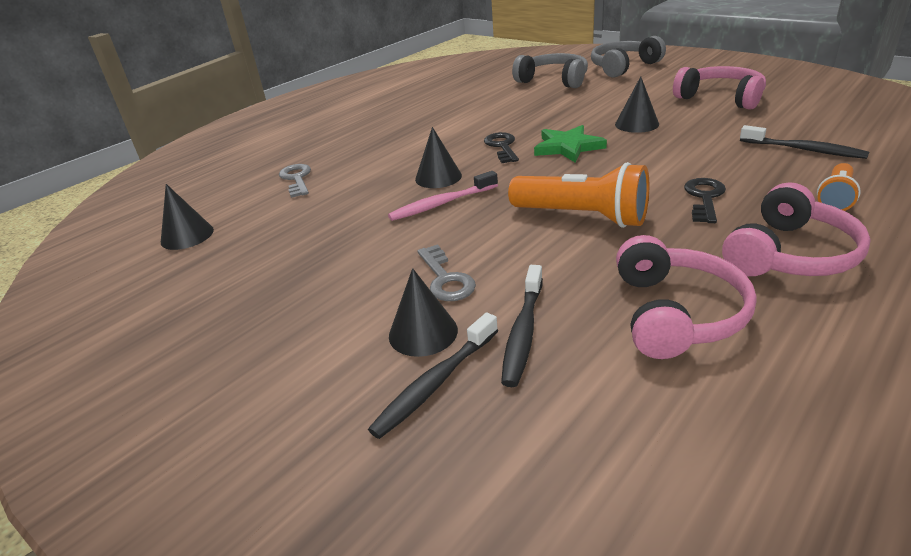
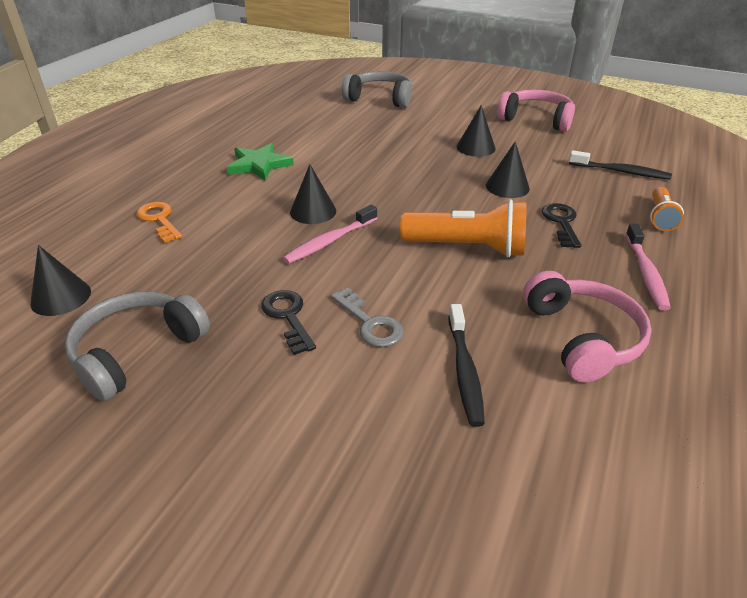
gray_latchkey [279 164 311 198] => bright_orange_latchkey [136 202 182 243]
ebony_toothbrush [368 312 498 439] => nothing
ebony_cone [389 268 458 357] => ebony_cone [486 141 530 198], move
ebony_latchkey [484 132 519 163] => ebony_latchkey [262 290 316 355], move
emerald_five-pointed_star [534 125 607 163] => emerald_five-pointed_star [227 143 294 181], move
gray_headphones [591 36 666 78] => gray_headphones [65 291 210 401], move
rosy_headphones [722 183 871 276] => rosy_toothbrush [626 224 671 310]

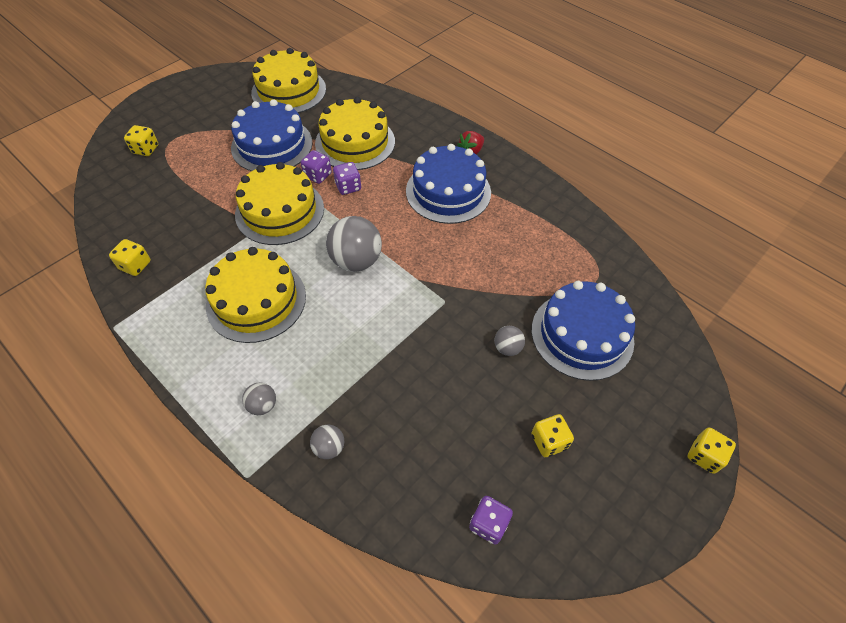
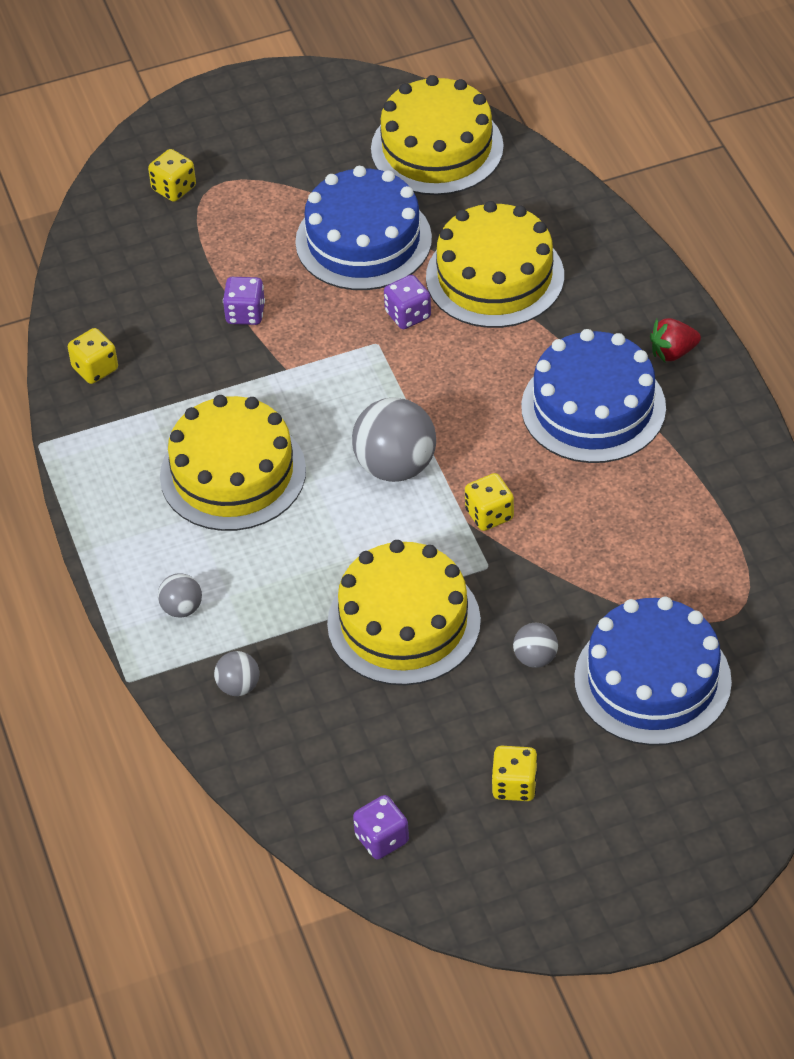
yellow_cake [235 162 324 245] => yellow_cake [327 540 481 685], move
purple_dice [333 162 361 195] => purple_dice [223 277 265 325], move
yellow_dice [687 427 736 474] => yellow_dice [465 473 514 531], move

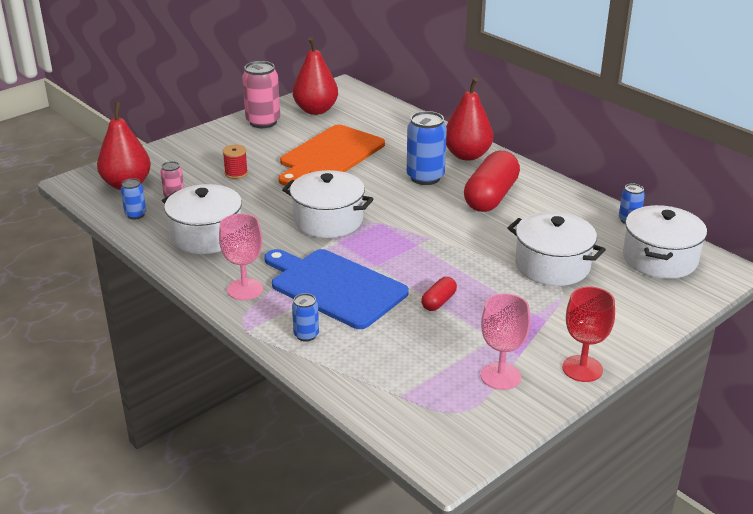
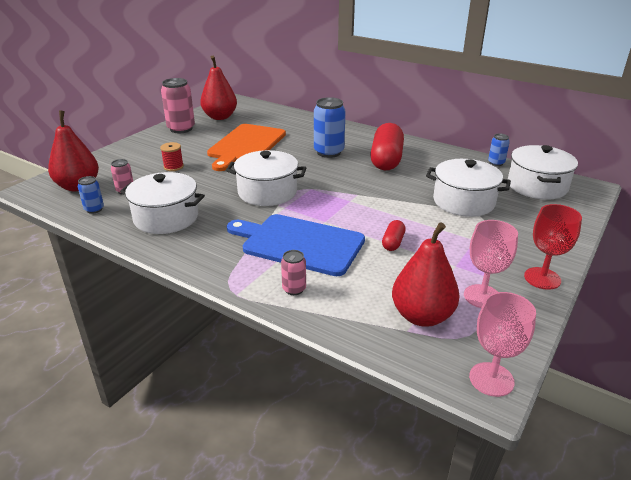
rosy_chalice [219 214 263 300] => rosy_chalice [469 292 536 397], move
blue_soda_can [292 293 319 342] => rosy_soda_can [281 250 306 295]
scarlet_pear_fruit [446 77 493 161] => scarlet_pear_fruit [392 222 459 327], move

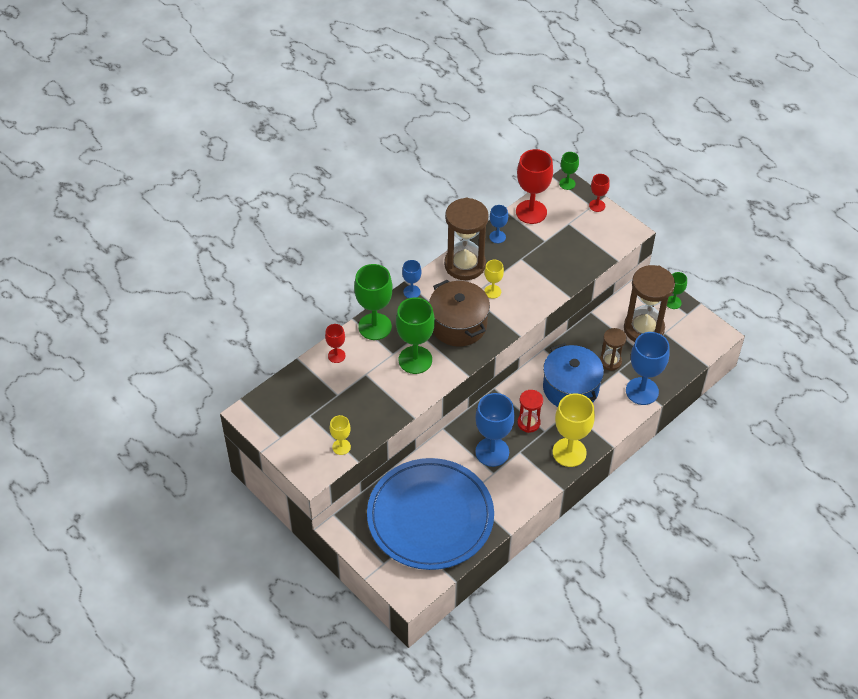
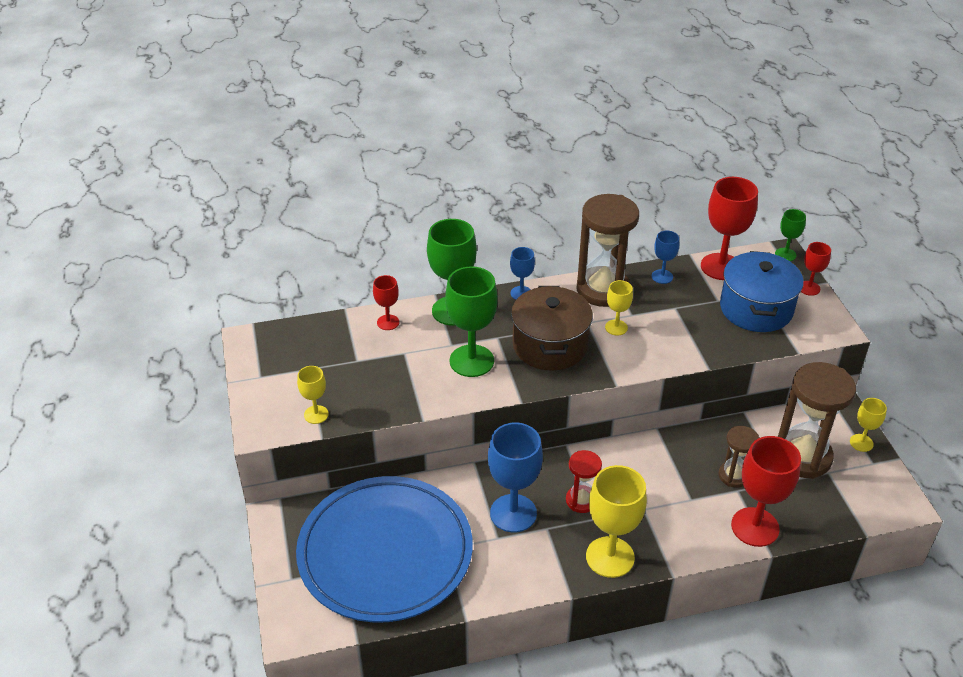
blue_cooking_pot [543 343 604 407] => blue_cooking_pot [720 251 804 332], move
blue_chalice [626 332 670 405] => scarlet_chalice [731 436 801 547]
emerald_chalice [667 272 687 309] => yellow_chalice [850 398 887 452]

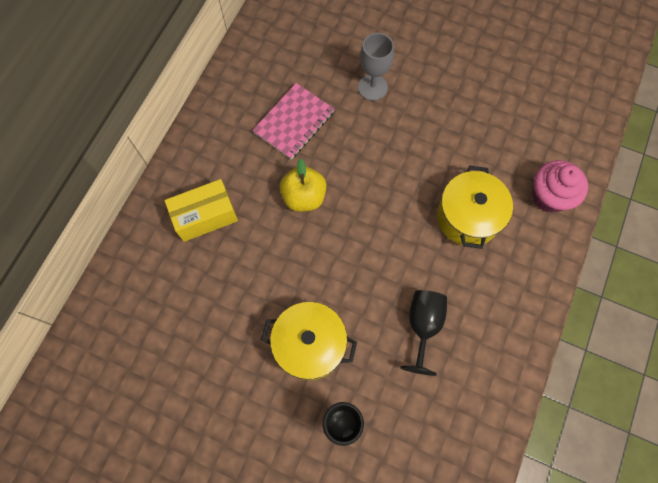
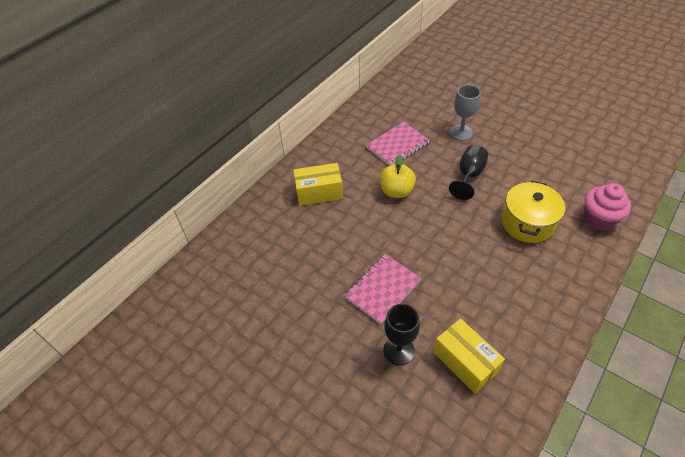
yellow_cooking_pot [261 302 357 380] => rosy_notepad [344 254 422 324]
ebony_chalice [400 290 447 376] => ebony_chalice [449 145 488 200], move
nothing => yellow_parcel [433 318 505 394]

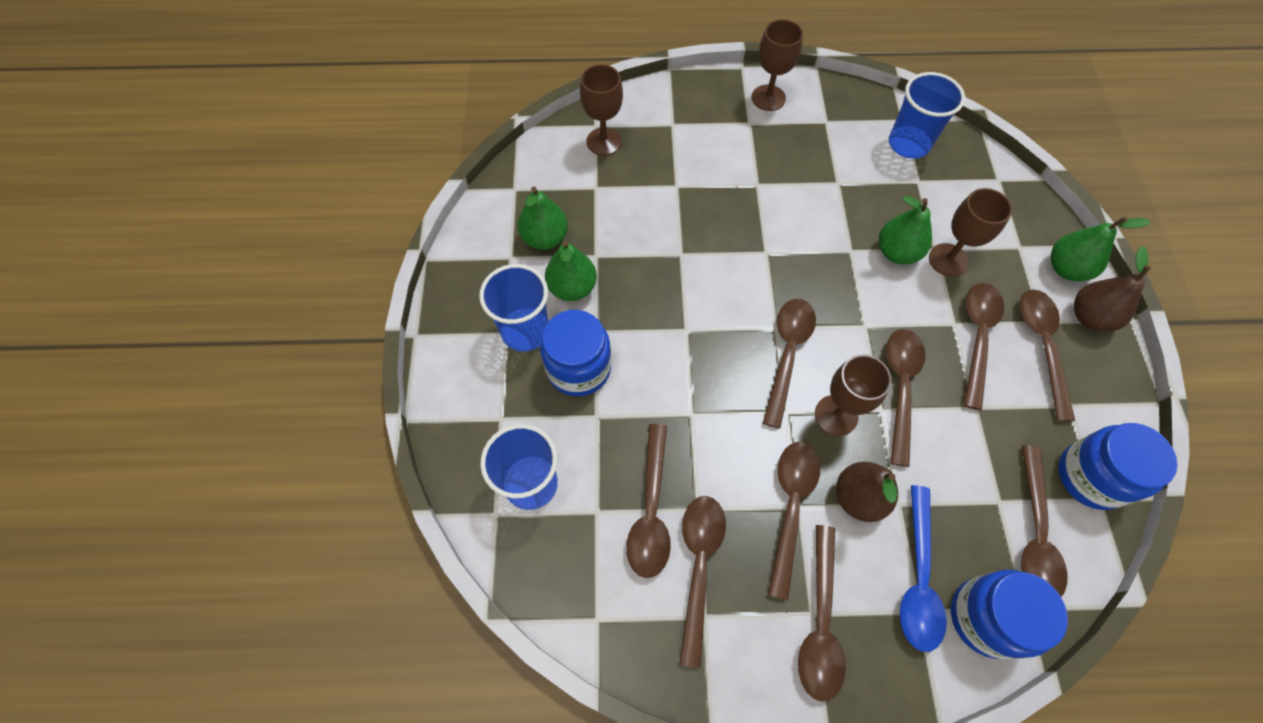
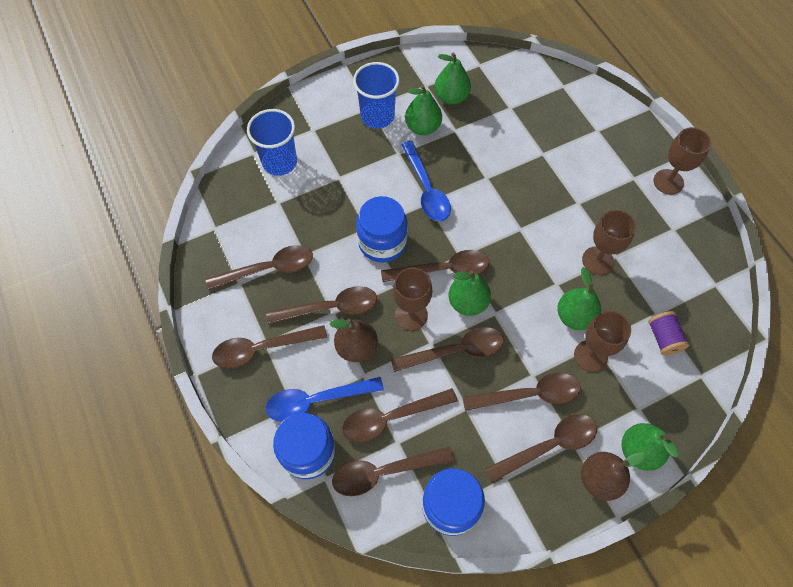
blue_jar [540 310 611 396] => blue_jar [356 196 408 262], move
brown_chalice [580 64 623 156] => brown_chalice [582 210 636 275], move
brown_teaspoon [626 424 671 578] => brown_teaspoon [342 388 458 443], move
blue_beaker [889 72 965 159] => nothing
nothing => blue_teaspoon [401 141 451 221]
nothing => emerald_pear_fruit [448 270 491 316]
nothing => purple_reel_of_thread [648 311 689 355]

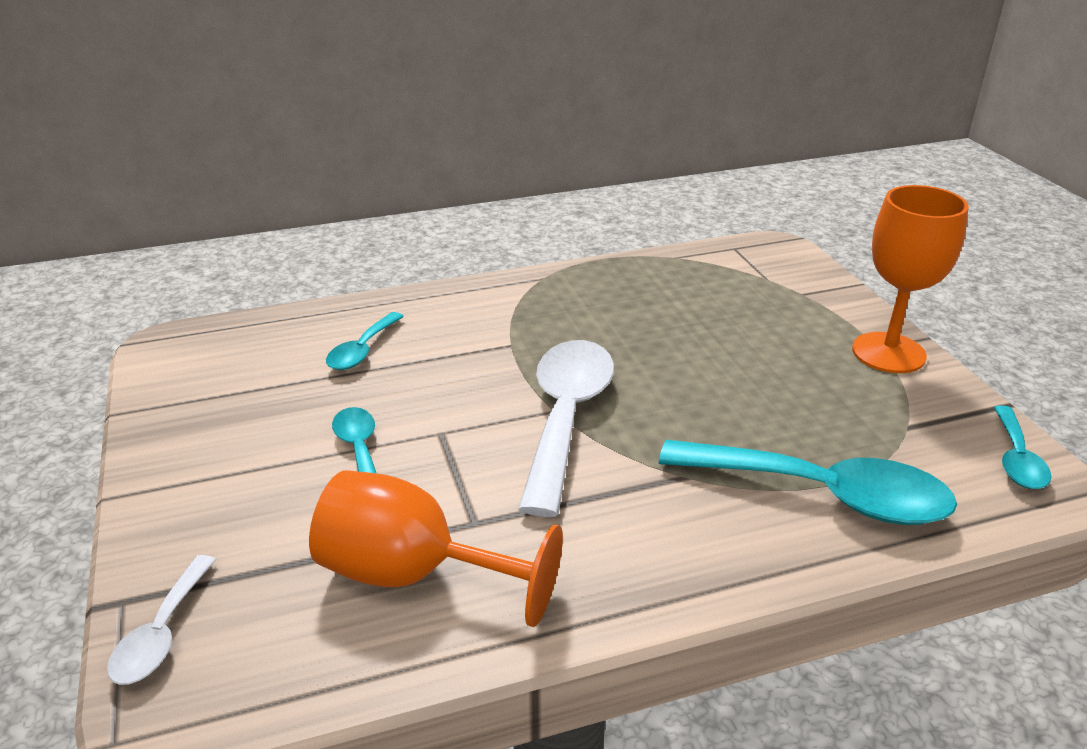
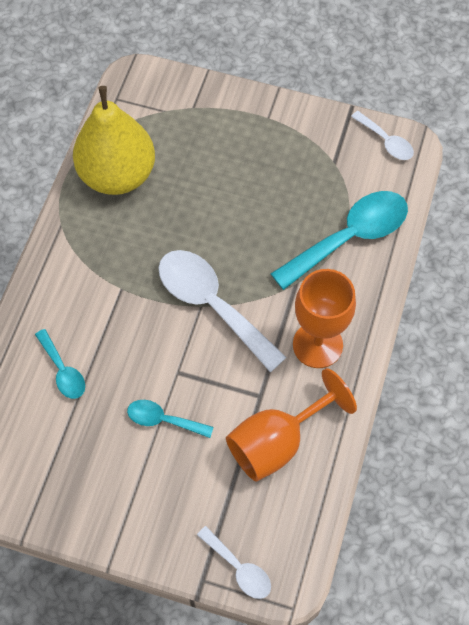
bright_orange_chalice [852 185 969 373] => bright_orange_chalice [293 269 356 368], move
aqua_teaspoon [994 405 1051 489] => white_teaspoon [351 111 414 160]
nothing => yellow_pear_fruit [73 86 155 195]

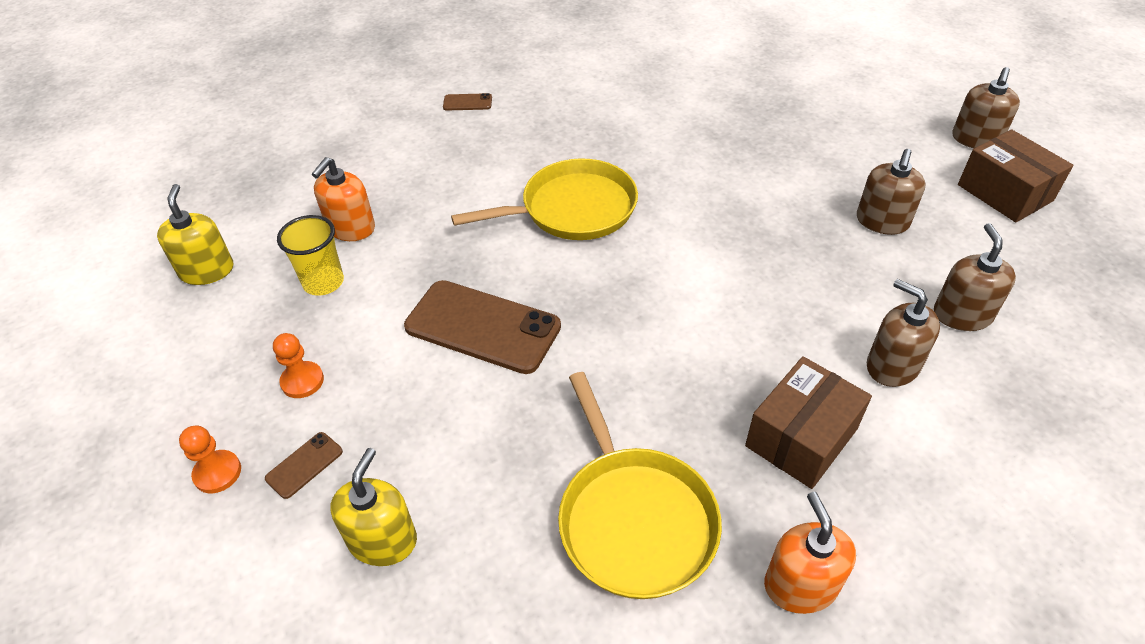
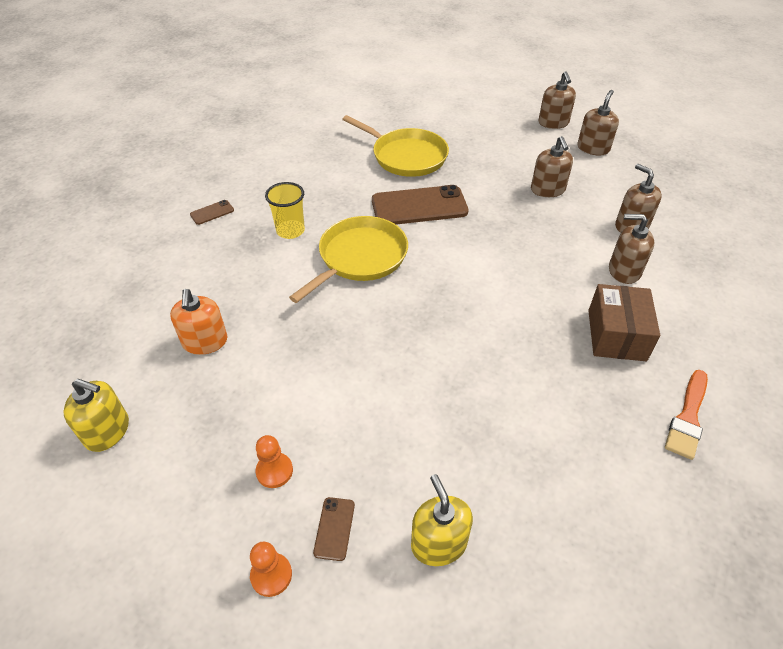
yellow_soap_dispenser [157 184 233 285] => yellow_soap_dispenser [63 379 129 452], 150 degrees clockwise
yellow_beaker [277 215 344 296] => yellow_beaker [265 182 305 239], move
brown_smartphone [404 280 561 374] => brown_smartphone [372 185 468 225], move
yellow_skillet [558 372 722 599] => yellow_skillet [342 115 449 177], move
bright_orange_soap_dispenser [764 492 856 614] => bright_orange_paint_brush [665 370 708 460]
brown_parcel [958 129 1074 222] => brown_soap_dispenser [577 90 619 155]

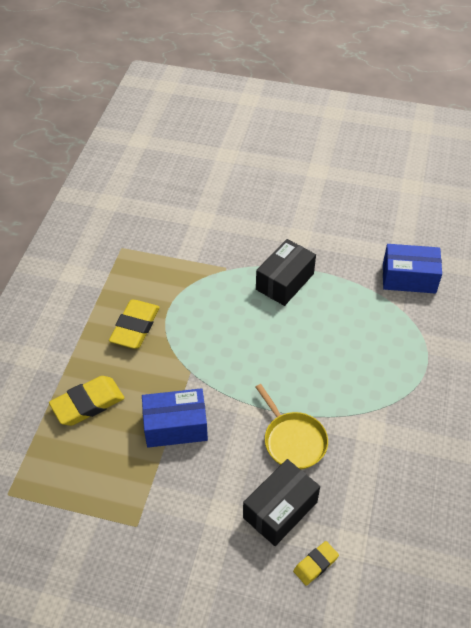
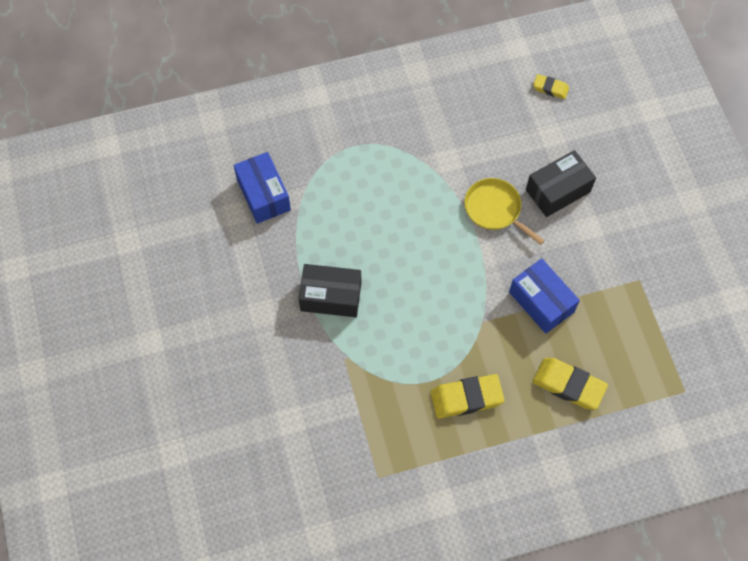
ebony_parcel [243 459 320 546] => ebony_parcel [526 150 596 217], 45 degrees counterclockwise
yellow_skillet [256 384 328 470] => yellow_skillet [464 178 545 245], 75 degrees counterclockwise
yellow_eraser [293 541 339 586] => yellow_eraser [533 74 569 99], move

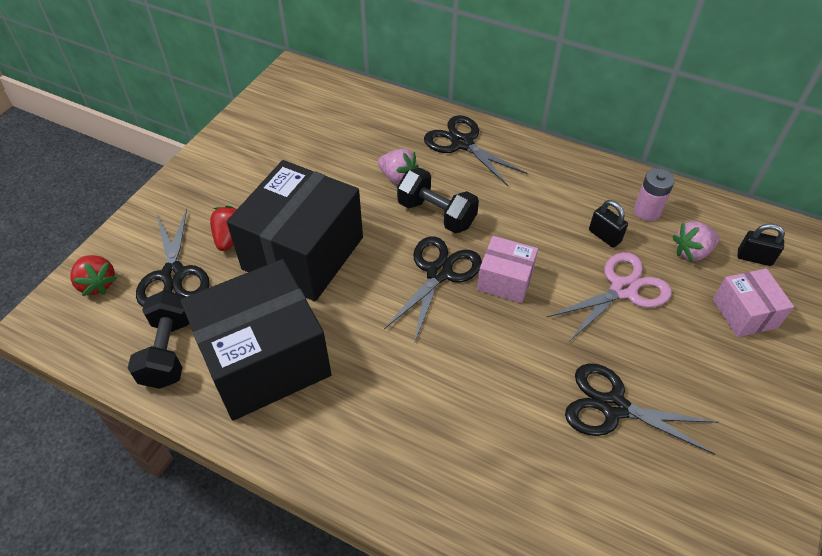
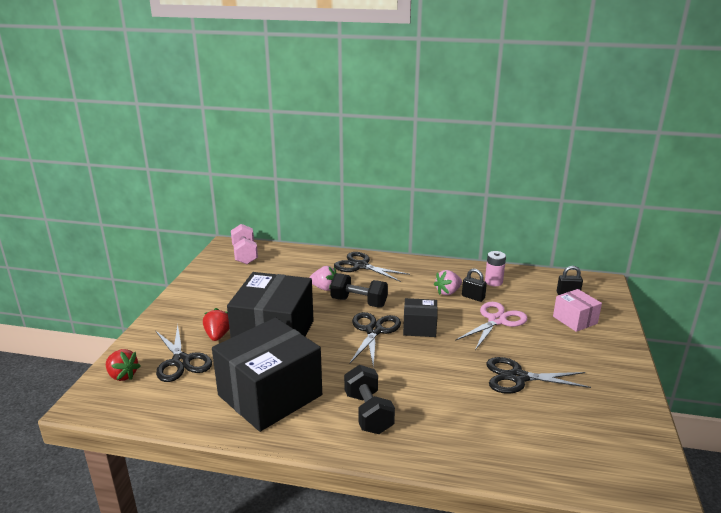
ebony_dumbbell [128 290 189 389] => ebony_dumbbell [344 365 395 434], move
rosy_parcel [477 236 538 303] => ebony_parcel [403 298 438 337]
rosy_strawberry [673 221 719 262] => rosy_strawberry [434 270 462 295], move
nothing => rosy_dumbbell [231 224 258 264]

